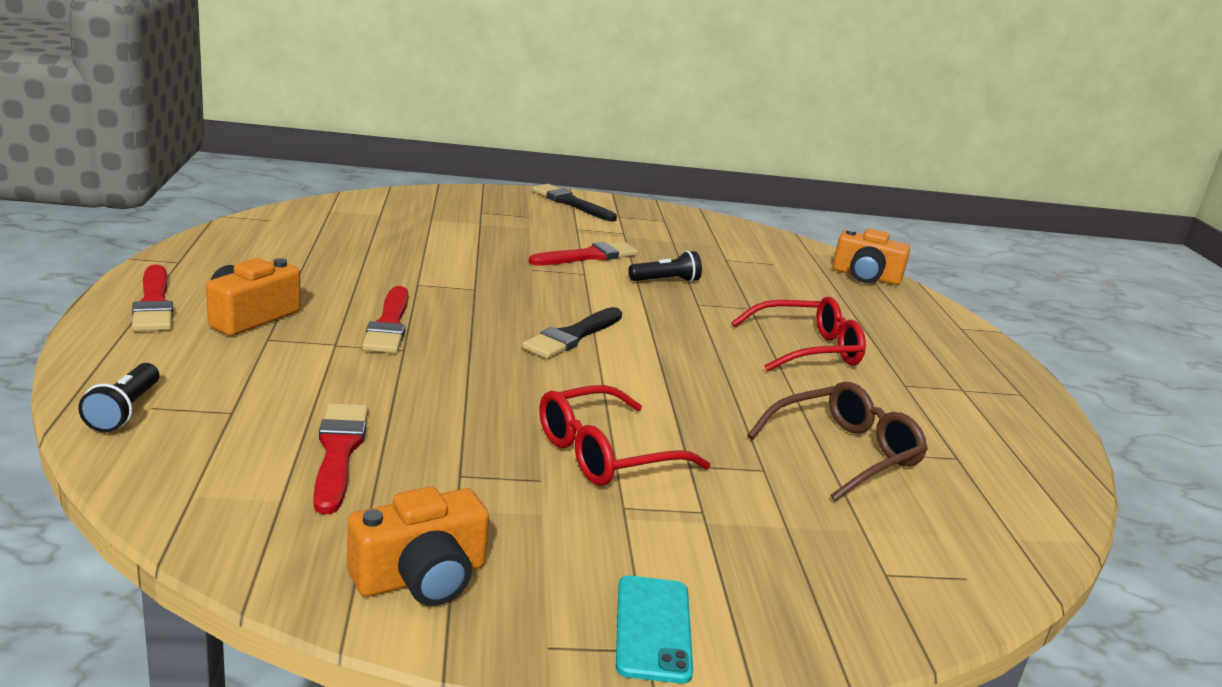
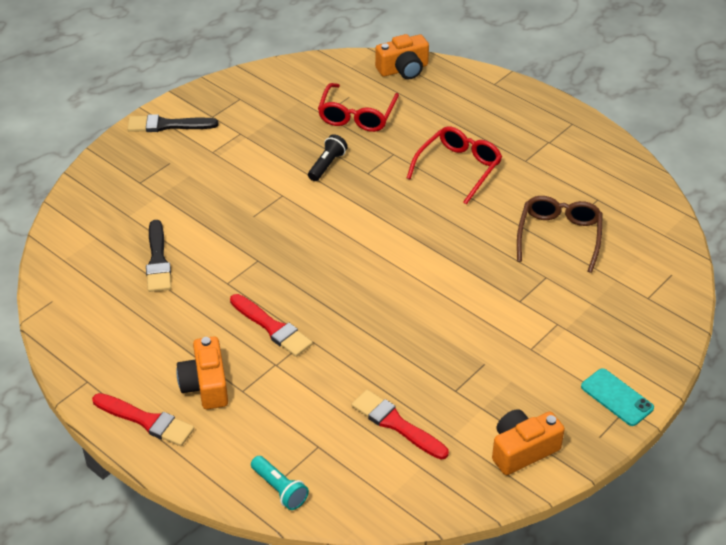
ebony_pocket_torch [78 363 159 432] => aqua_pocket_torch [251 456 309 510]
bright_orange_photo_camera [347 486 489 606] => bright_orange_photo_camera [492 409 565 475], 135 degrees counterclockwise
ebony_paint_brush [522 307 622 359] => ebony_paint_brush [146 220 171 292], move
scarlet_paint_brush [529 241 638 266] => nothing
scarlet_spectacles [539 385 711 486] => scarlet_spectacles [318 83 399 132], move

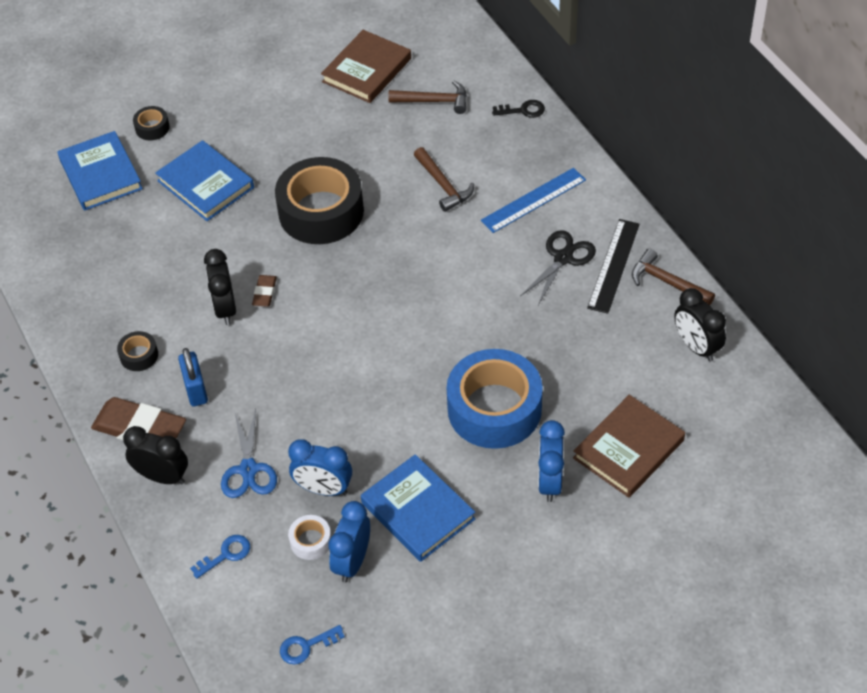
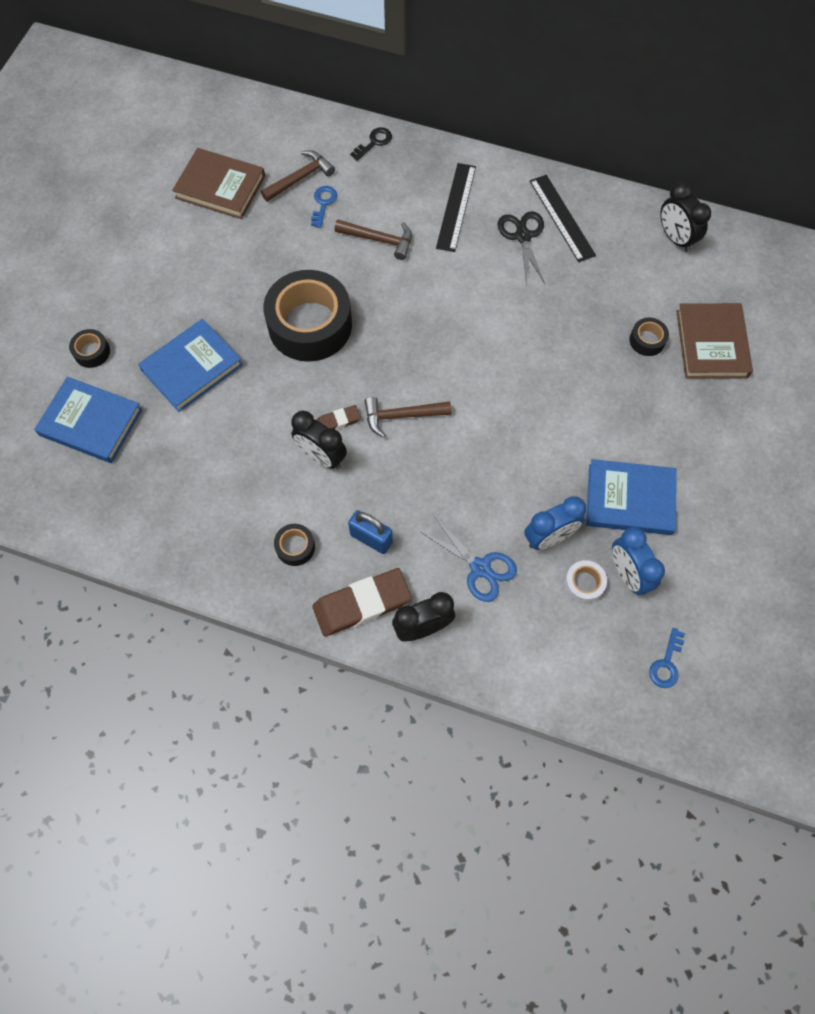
blue_hardback [155 140 254 221] => blue_hardback [138 319 243 412], 45 degrees counterclockwise
blue_latchkey [190 535 250 579] => blue_latchkey [311 186 337 228], move
brown_eraser [252 275 277 307] => brown_eraser [317 405 361 430], 75 degrees counterclockwise
brown_hardback [321 30 411 103] => brown_hardback [172 148 265 219], 60 degrees counterclockwise
blue_roll_of_tape [447 349 543 449] => nothing
blue_ruler [481 168 586 233] => ebony_ruler [436 163 476 252]
blue_bedside_clock [538 420 565 502] => nothing
brown_hammer [632 248 715 305] => brown_hammer [365 397 451 438], move
ebony_bedside_clock [674 288 726 362] => ebony_bedside_clock [660 182 711 252], 45 degrees clockwise
nothing => ebony_roll_of_tape [629 318 669 356]

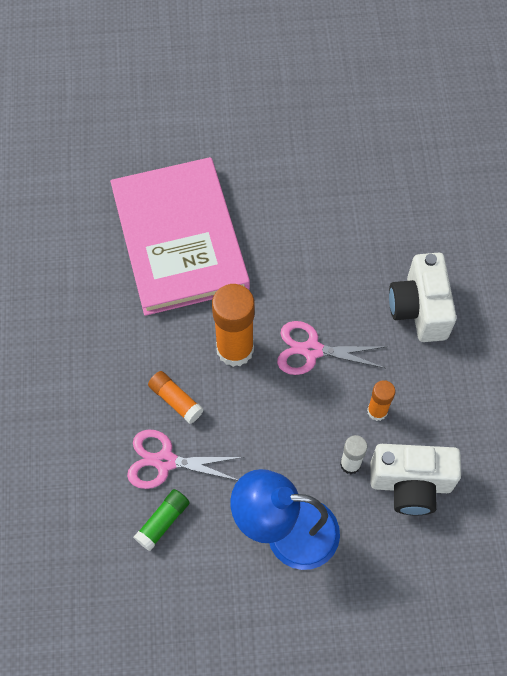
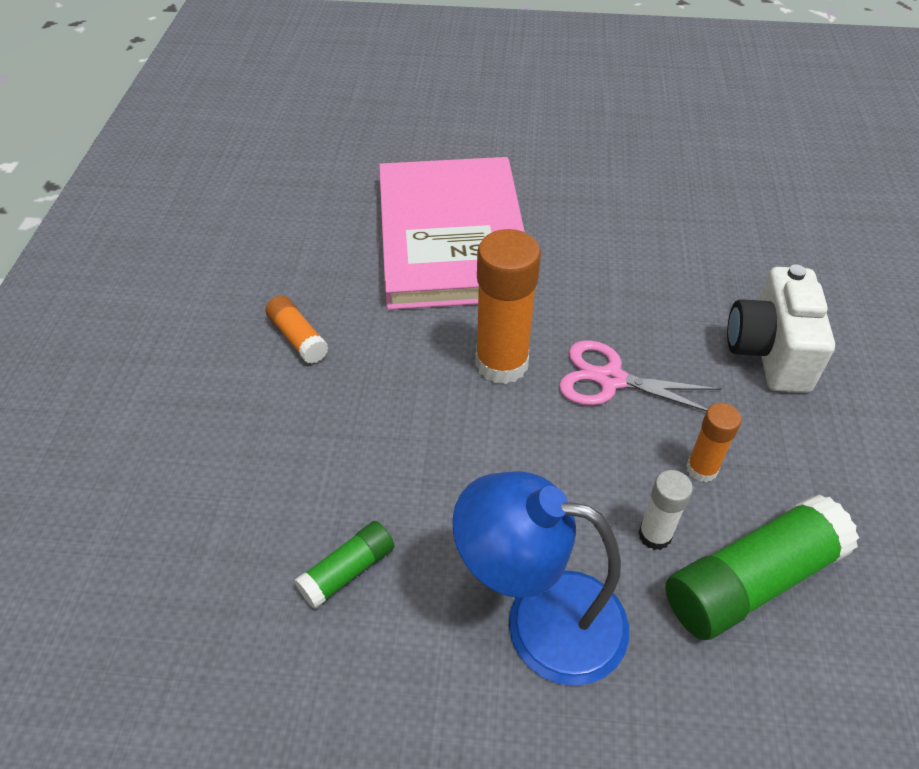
rosy_shears [127 429 244 489] => nothing
bright_orange_glue [148 371 204 424] => bright_orange_glue [265 296 329 364], move
white_photo_camera [370 444 461 515] => emerald_glue [666 494 859 640]

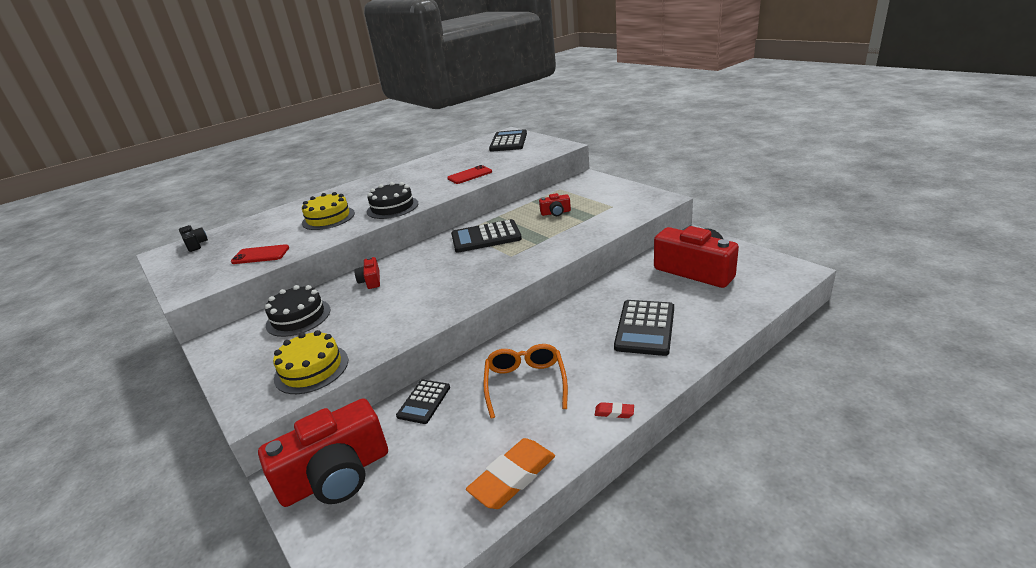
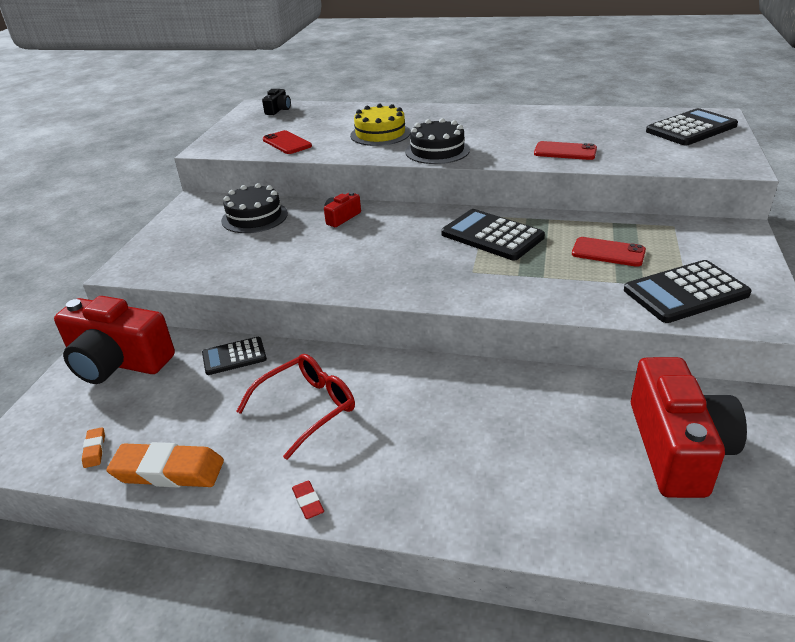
yellow_cake [273 330 348 394] => nothing
bright_orange_spectacles [484 344 568 419] => scarlet_spectacles [236 354 355 460]
scarlet_photo_camera [539 193 571 216] => scarlet_smartphone [572 237 646 267]
ebony_calculator [614 300 674 356] => ebony_calculator [624 260 752 323], move
nothing => bright_orange_eraser [82 427 105 468]

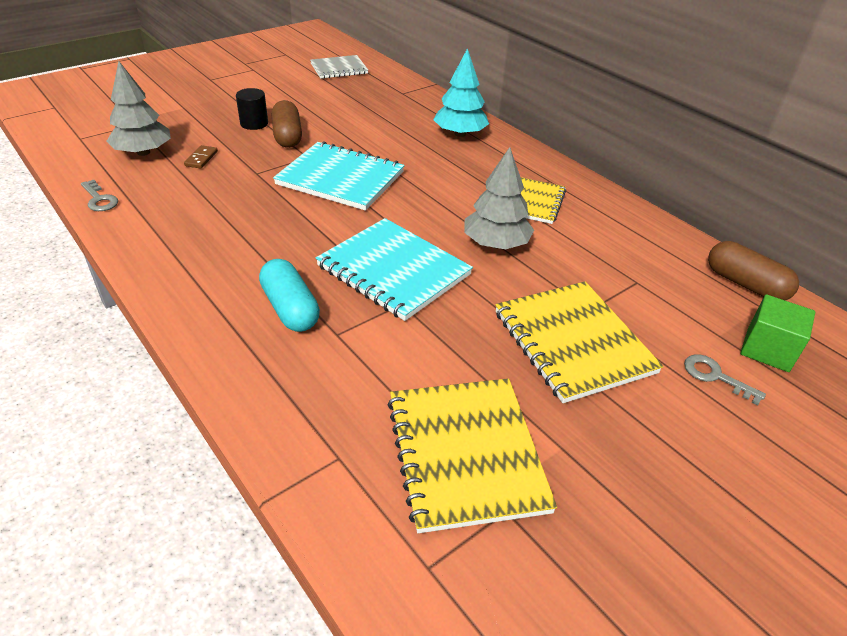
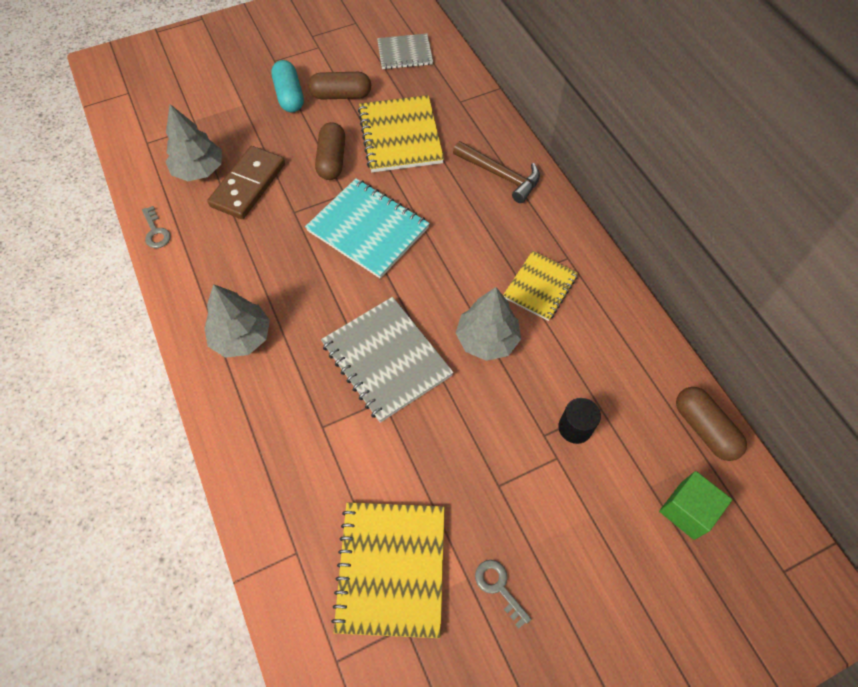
brown_domino_tile [184 145 218 169] => brown_domino_tile [207 146 285 219], x2.36
ebony_cylinder_shape [236 88 268 130] => ebony_cylinder_shape [558 398 601 444], move
aqua_pill_shape [259 259 320 332] => aqua_pill_shape [271 60 304 112], move
aqua_notepad [316 218 473 321] => gray_notepad [321 297 454 423]
aqua_fir_tree [433 48 489 137] => brown_hammer [453 141 540 203]
yellow_notepad [495 281 663 403] => yellow_notepad [358 95 444 172], move
gray_latchkey [684 354 766 405] => gray_latchkey [475 560 531 629], move
nothing => gray_fir_tree [204 284 270 358]
nothing => brown_pill_shape [308 72 371 100]

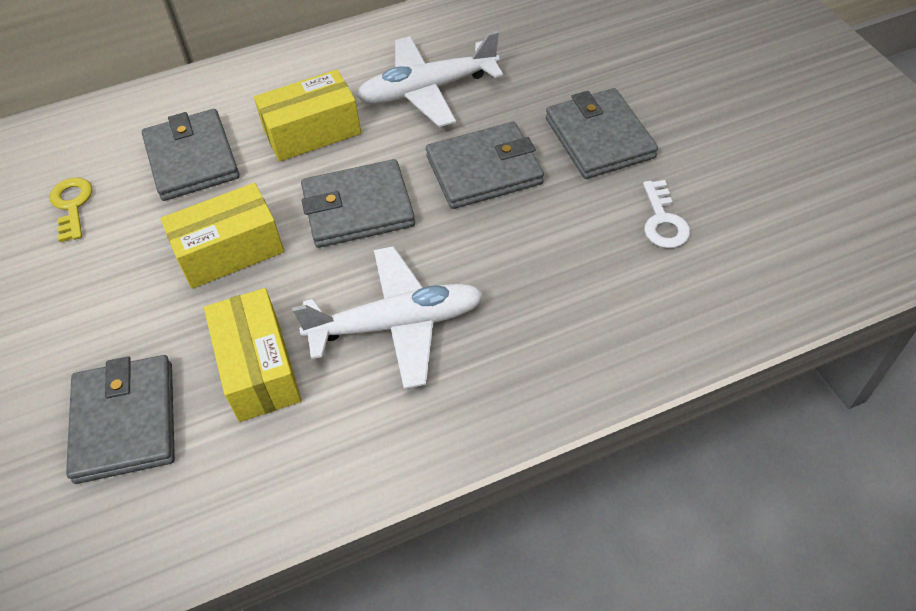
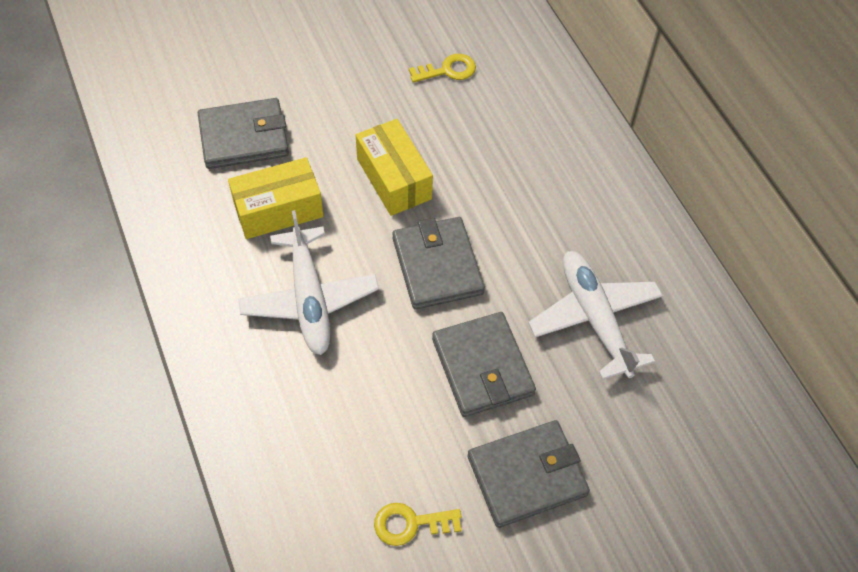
gray_card_wallet [142 109 240 201] => nothing
yellow_parcel [254 69 361 162] => nothing
white_latchkey [643 180 690 248] => yellow_latchkey [374 503 462 546]

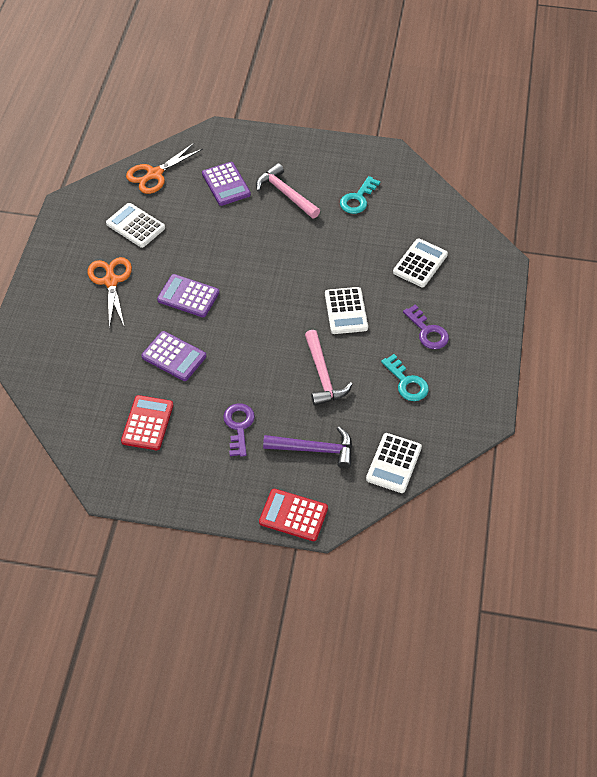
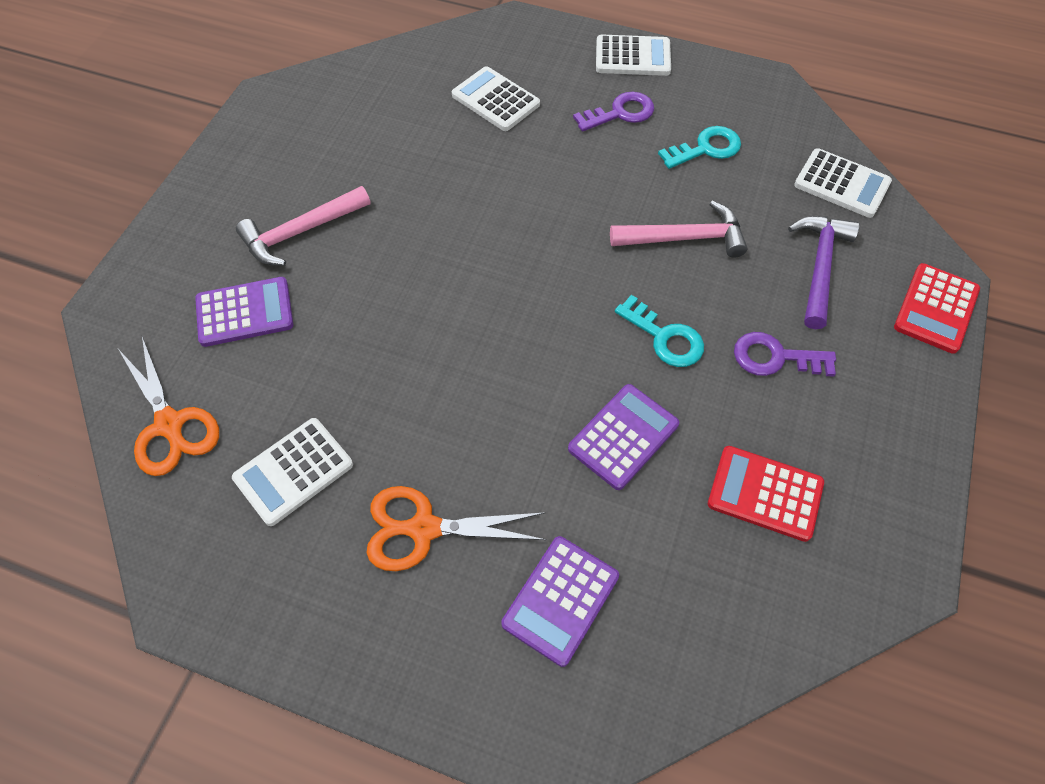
purple_calculator [157 274 219 317] => purple_calculator [501 536 619 667], move
white_calculator [325 287 368 334] => white_calculator [596 34 671 76], move
aqua_latchkey [340 176 380 214] => aqua_latchkey [615 295 704 367], move

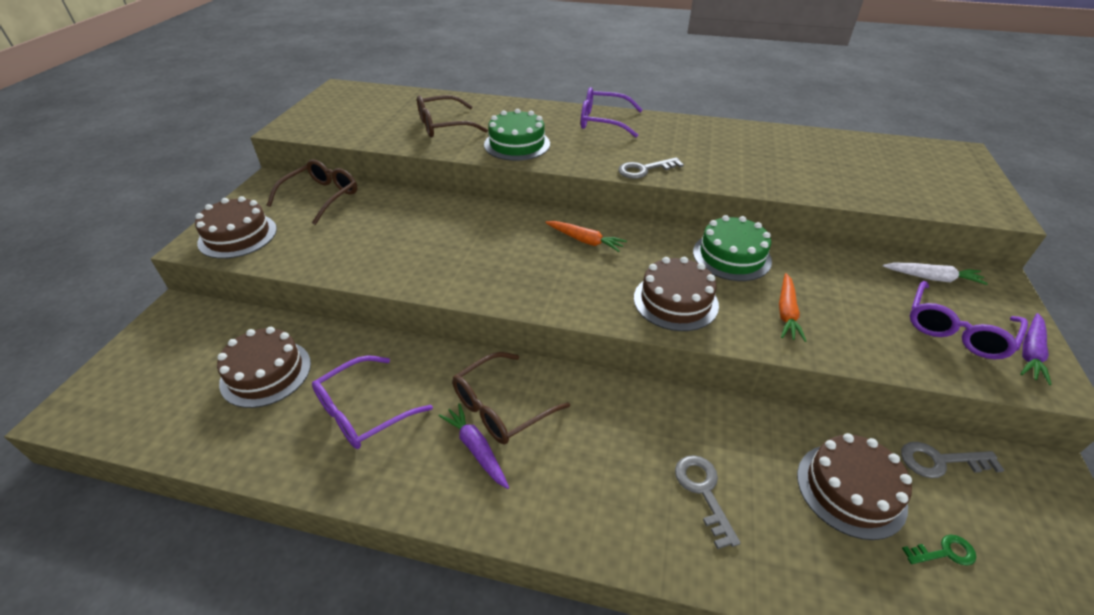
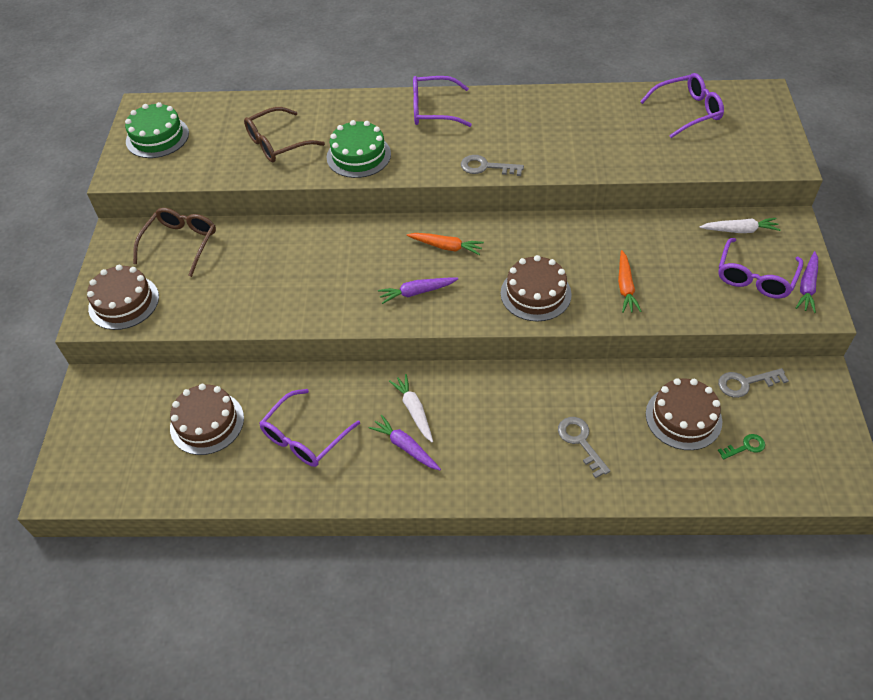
brown_spectacles [452 352 570 445] => white_root_vegetable [389 374 433 443]
gray_latchkey [618 157 684 179] => gray_latchkey [461 155 524 176], 45 degrees clockwise
emerald_cake [693 215 772 281] => emerald_cake [125 102 189 158], move
nothing => purple_root_vegetable [378 277 458 304]
nothing => purple_spectacles [640 73 724 138]

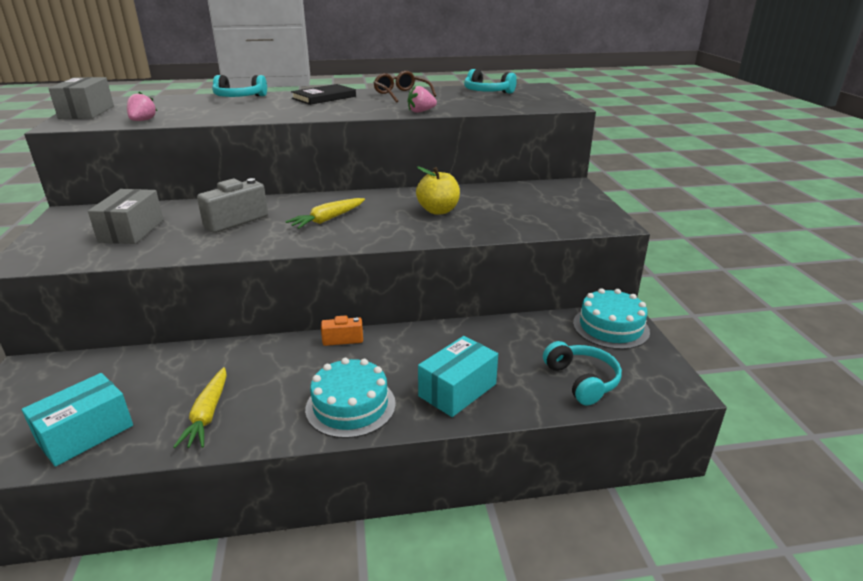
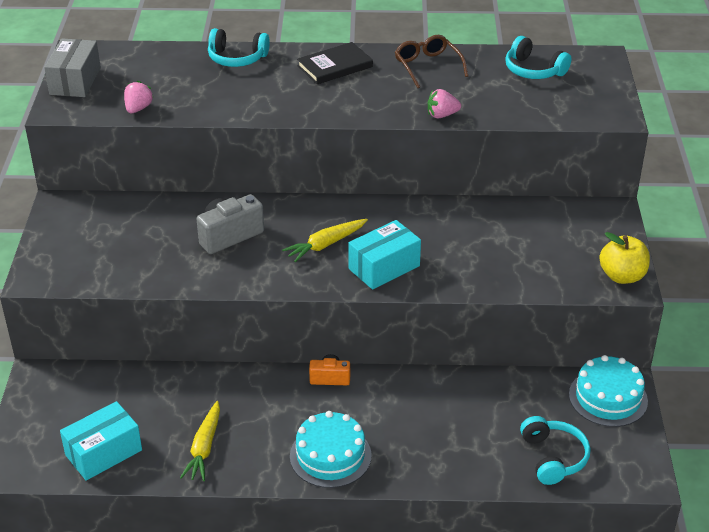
gray_parcel [88 189 164 244] => nothing
yellow_apple_fruit [416 166 460 215] => yellow_apple_fruit [599 232 650 284], move
aqua_parcel [418 336 498 417] => aqua_parcel [348 220 421 290], move

